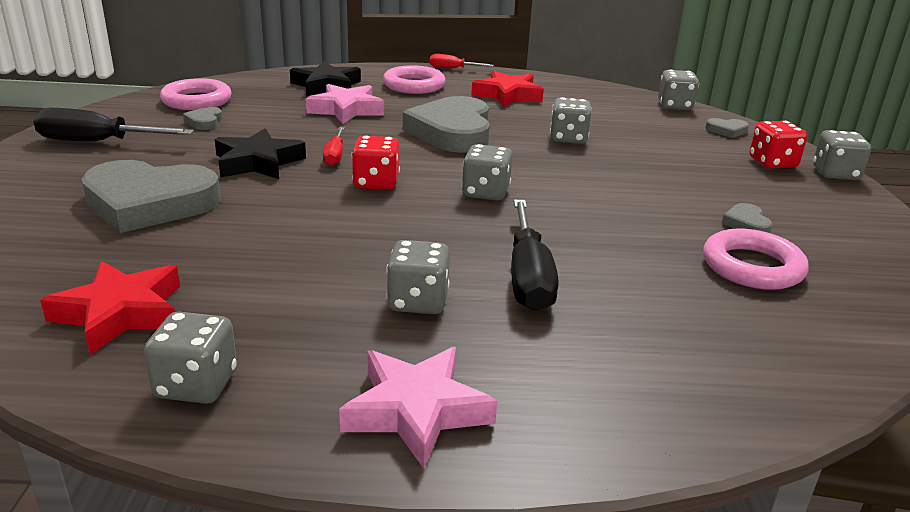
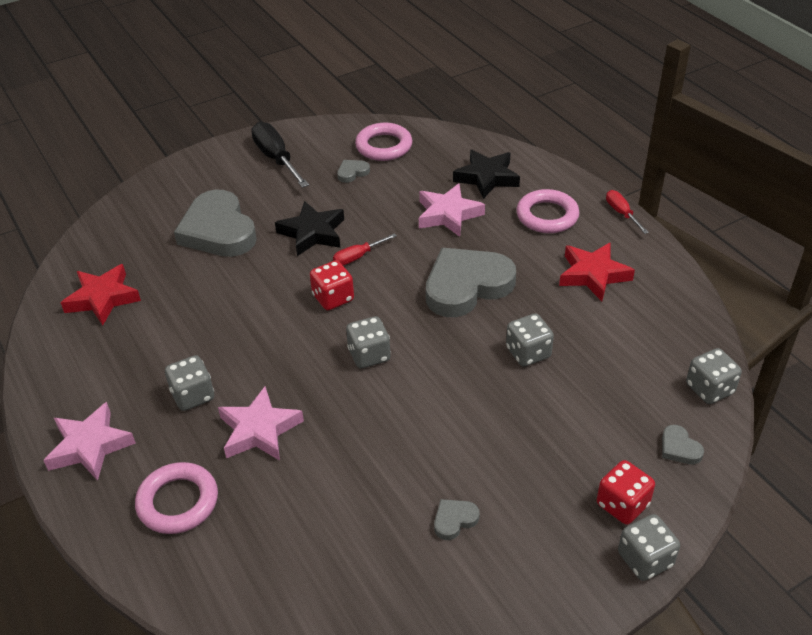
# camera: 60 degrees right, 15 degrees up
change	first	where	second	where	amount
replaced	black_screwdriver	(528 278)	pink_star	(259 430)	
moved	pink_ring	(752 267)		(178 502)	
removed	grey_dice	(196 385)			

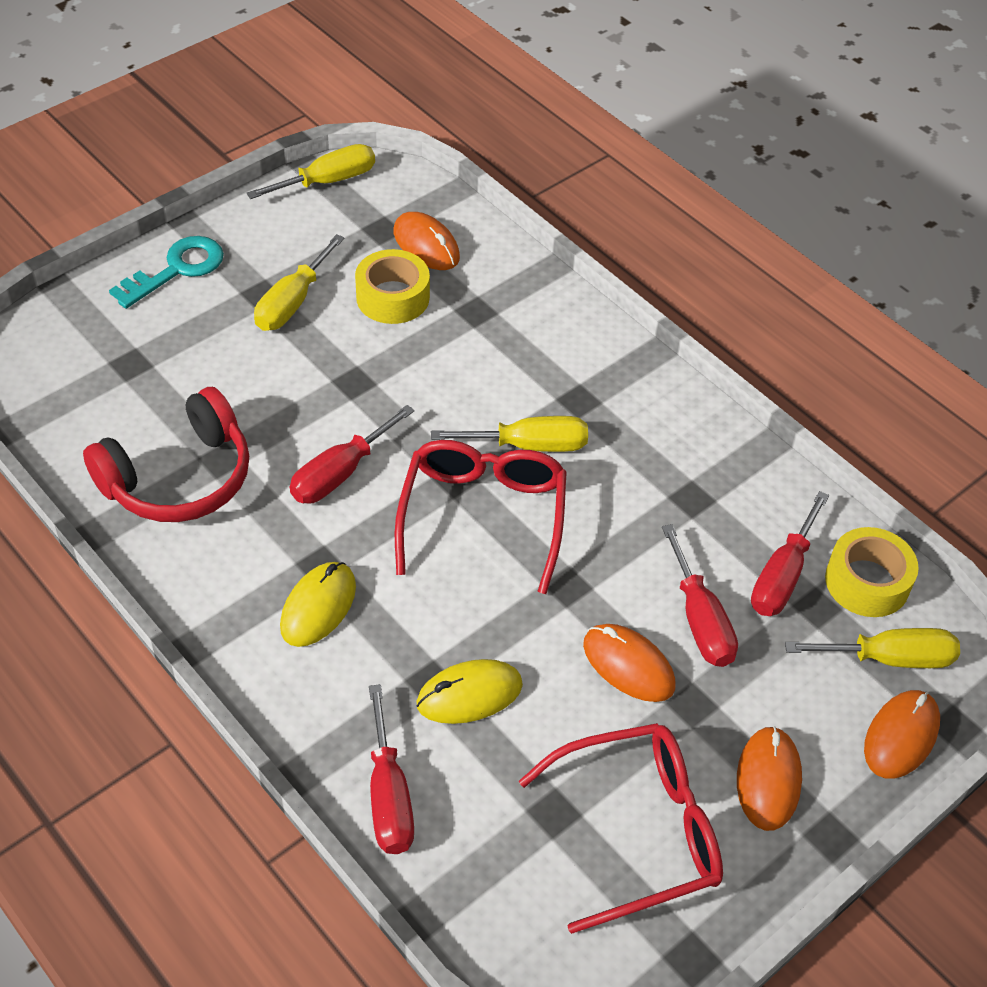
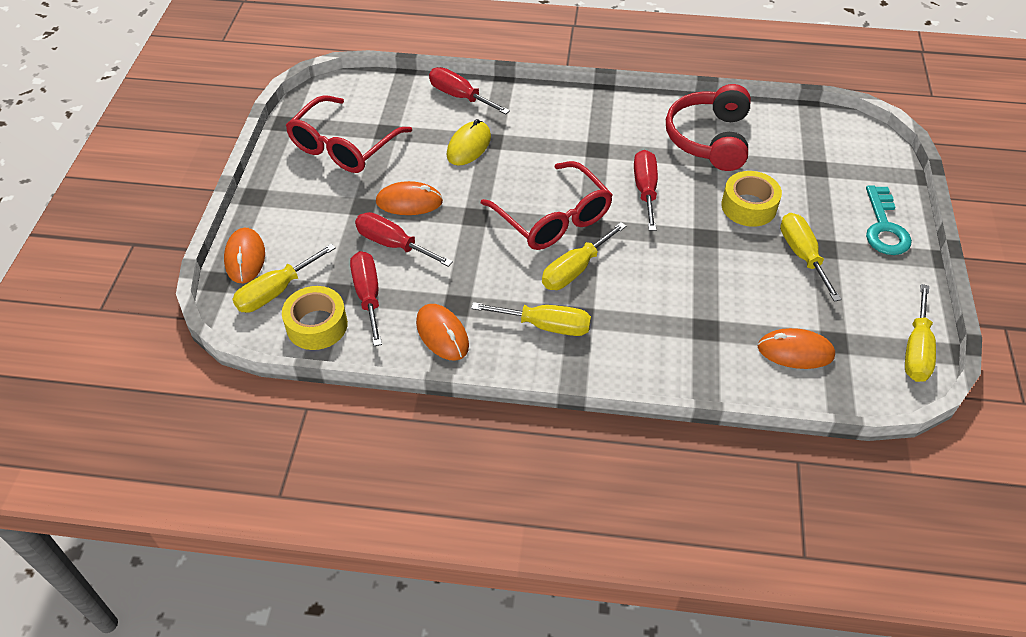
# camera: 140 degrees right, 0 degrees up
change	first	where	second	where	amount
moved	yellow_tape	(392 297)		(748 206)	
removed	yellow_mouse	(318 606)			
moved	orange_mouse	(768 780)		(442 334)	
added			yellow_screwdriver	(545 326)	

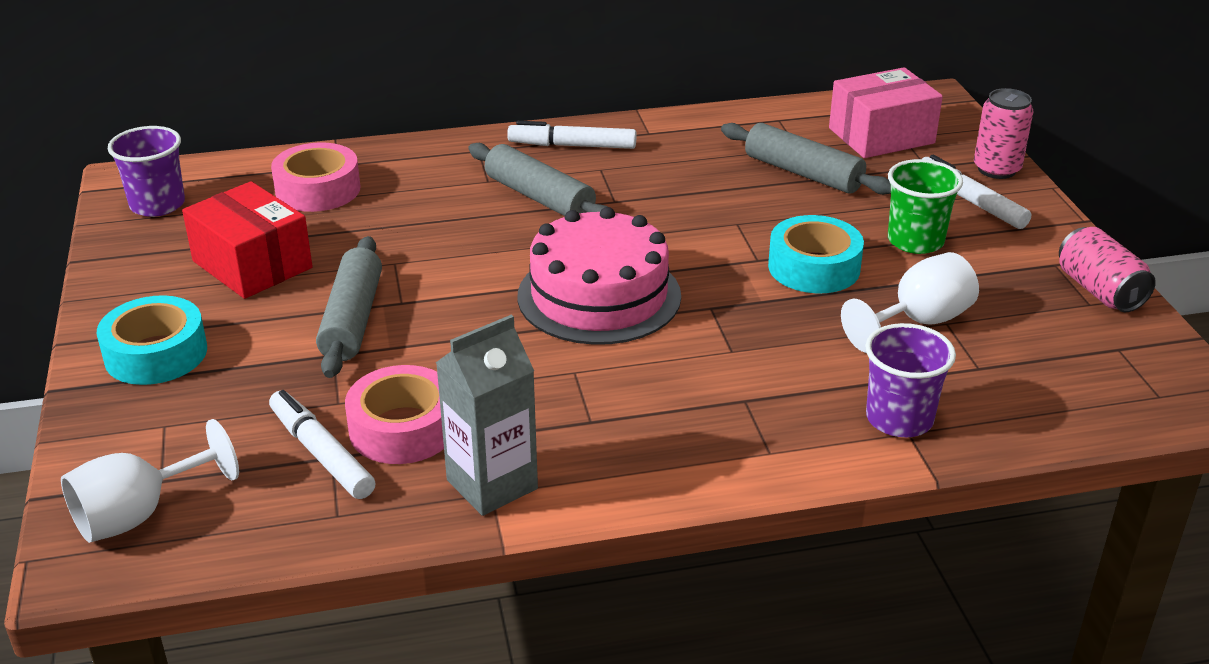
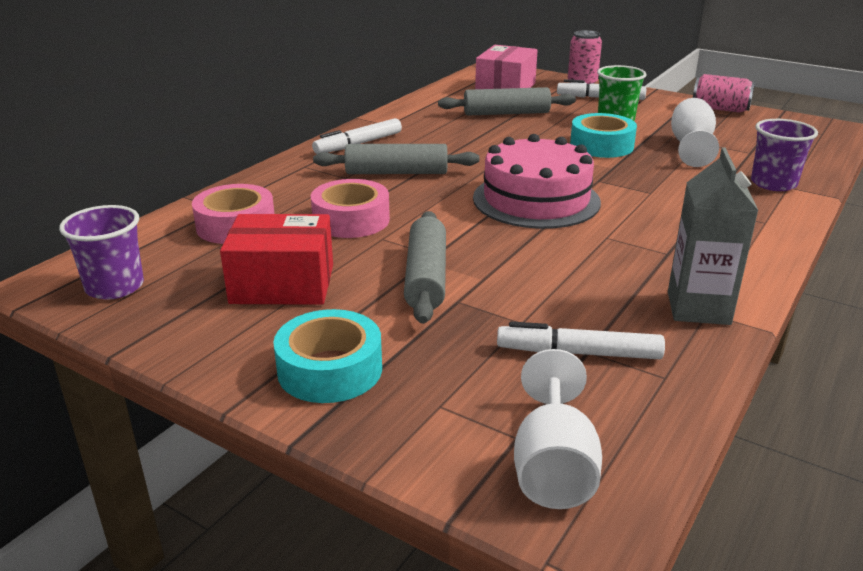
# camera: 45 degrees left, 5 degrees down
change	first	where	second	where	amount
turned	grey_rolling_pin	(352 319)		(426 277)	45 degrees clockwise
moved	pink_tape	(403 428)		(351 220)	

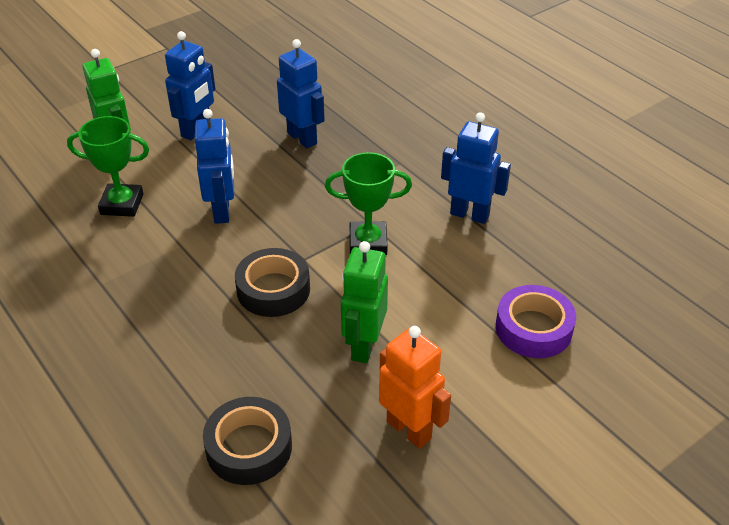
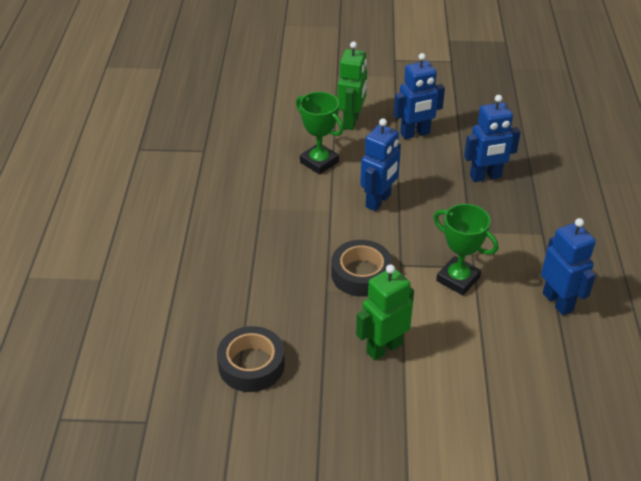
# camera: 40 degrees right, 0 degrees up
change	first	where	second	where	amount
turned	blue_robot	(302 138)		(485 177)	75 degrees clockwise
removed	purple_tape	(533 328)			
removed	orange_robot	(409 429)			

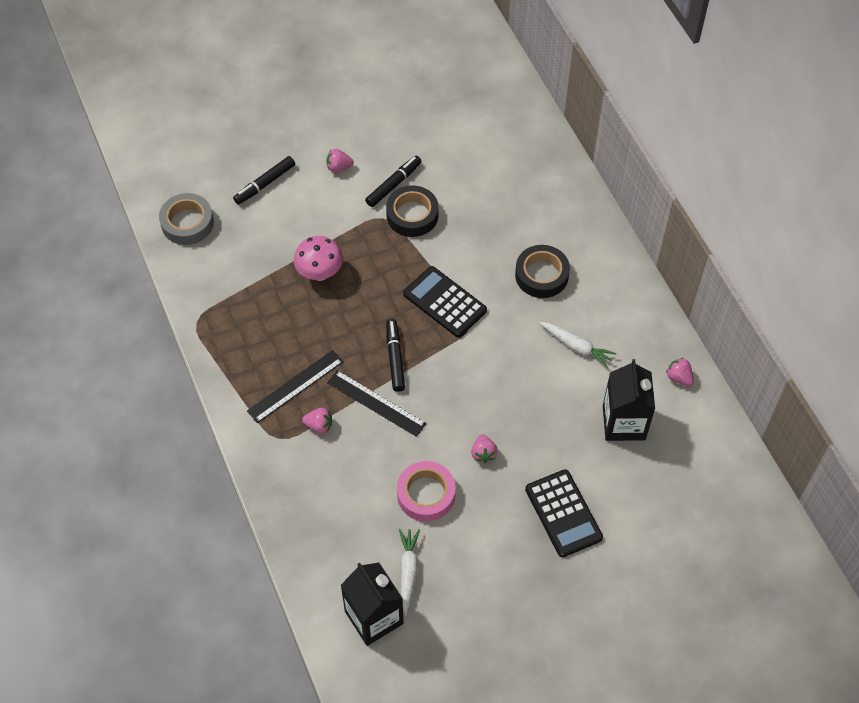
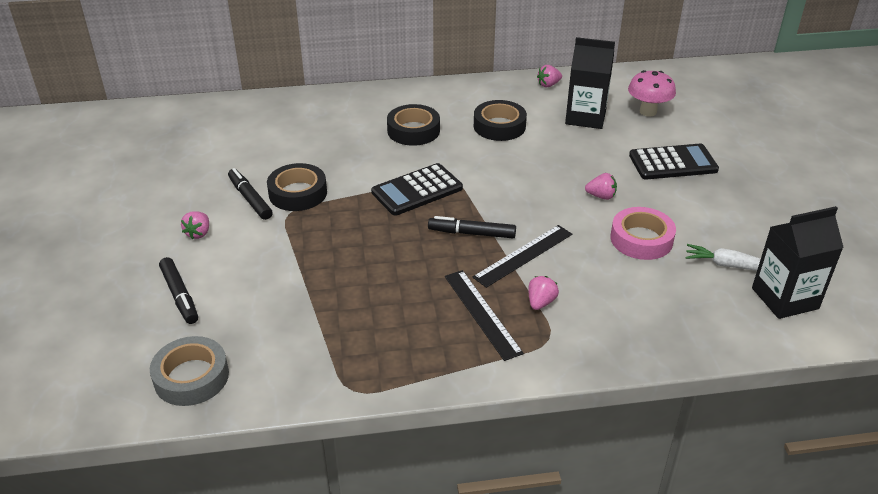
# camera: 75 degrees left, 20 degrees down
change	first	where	second	where	amount
moved	pink_mushroom	(319 273)		(648 111)	
replaced	white_carrot	(576 346)	black_tape	(499 126)	

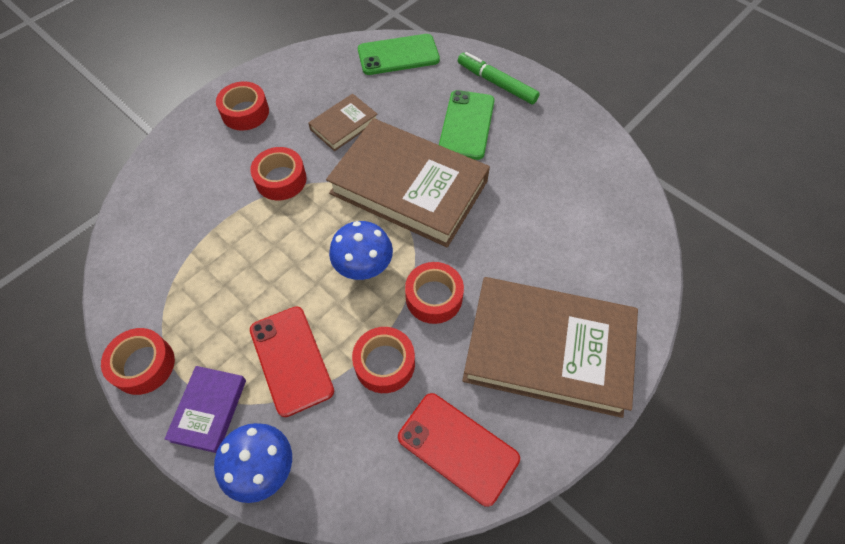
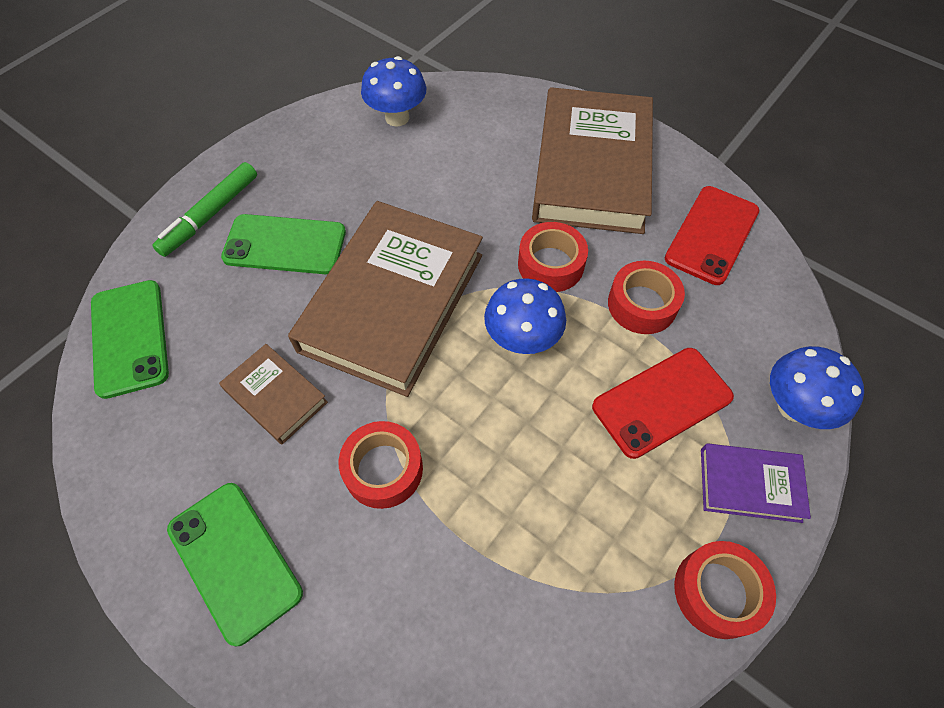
# camera: 95 degrees left, 0 degrees up
change	first	where	second	where	amount
replaced	red_tape	(245 112)	green_phone	(234 560)	
added			blue_mushroom	(397 117)	

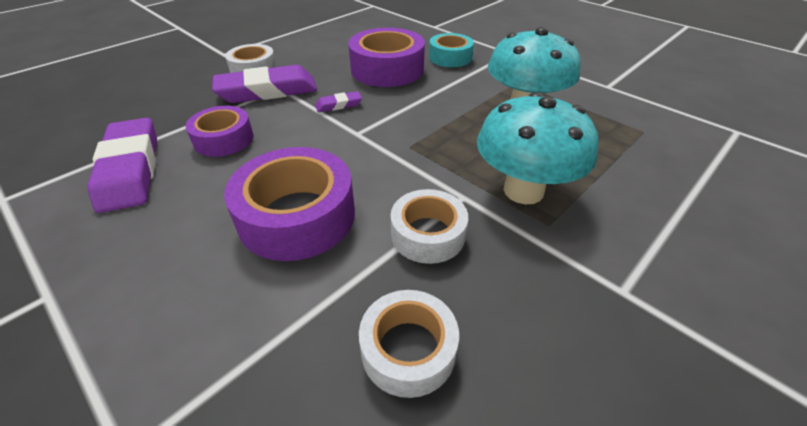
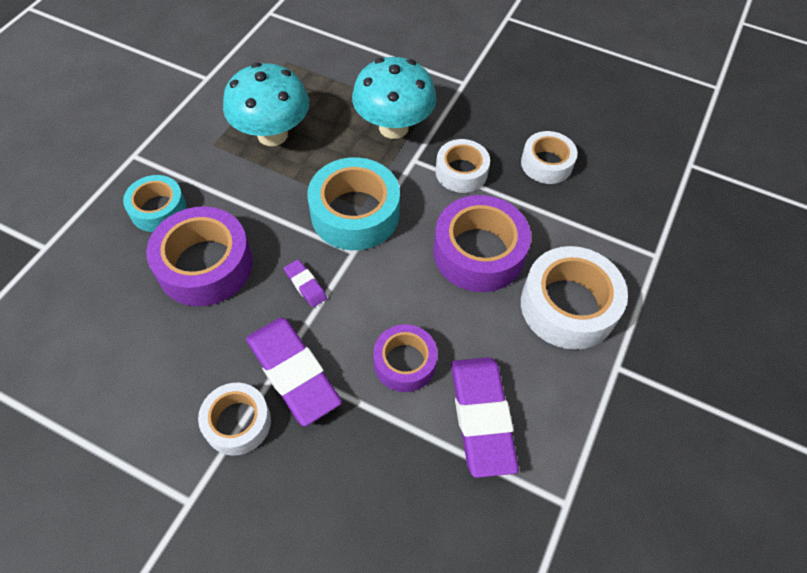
# camera: 110 degrees left, 15 degrees up
change	first	where	second	where	amount
turned	purple_eraser	(131 169)		(481 417)	60 degrees counterclockwise
added			turquoise_tape	(355 213)	
added			white_tape	(568 306)	

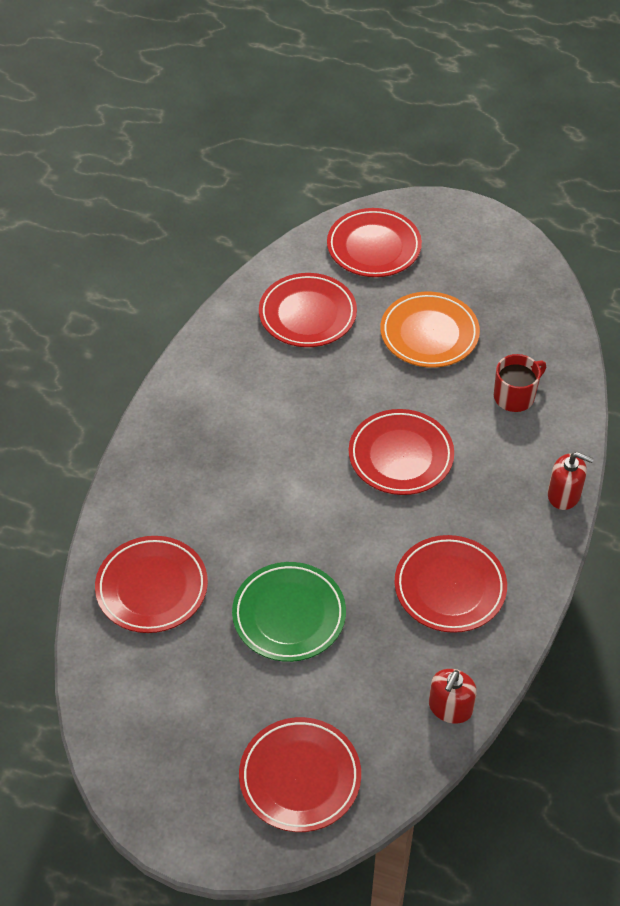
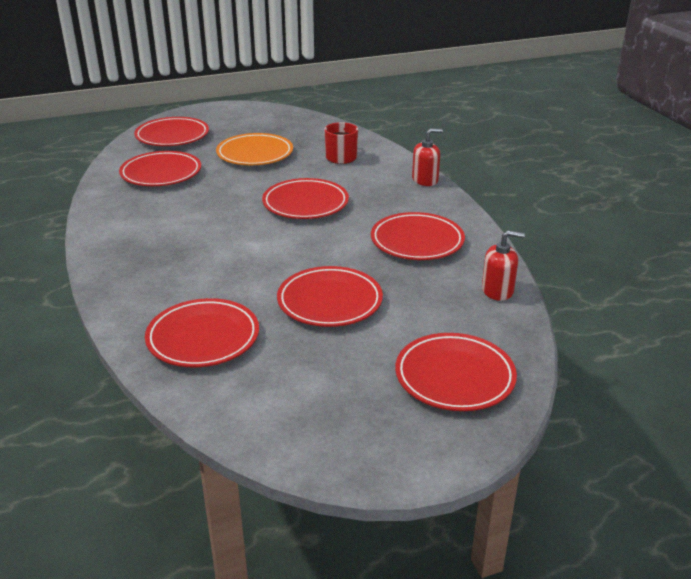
# camera: 40 degrees left, 20 degrees down
change	first	where	second	where	amount
recoloured	green_plate	(289 615)	red_plate	(329 301)	
turned	red_soap_dispenser	(450 707)		(497 290)	75 degrees counterclockwise

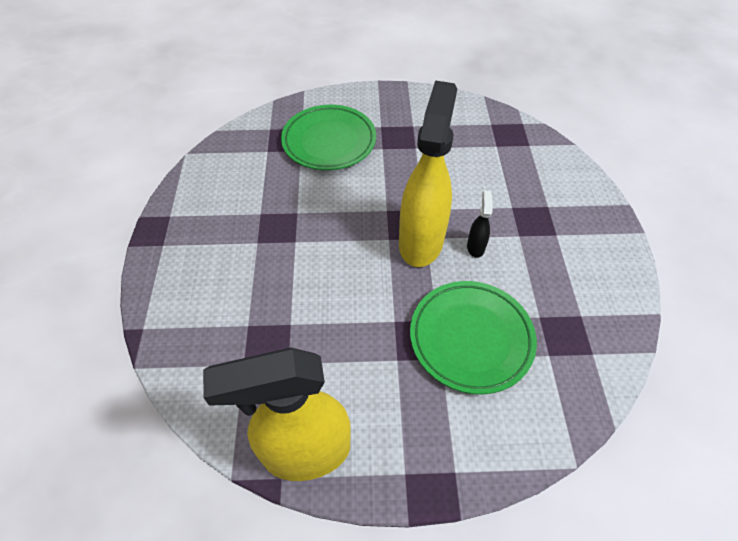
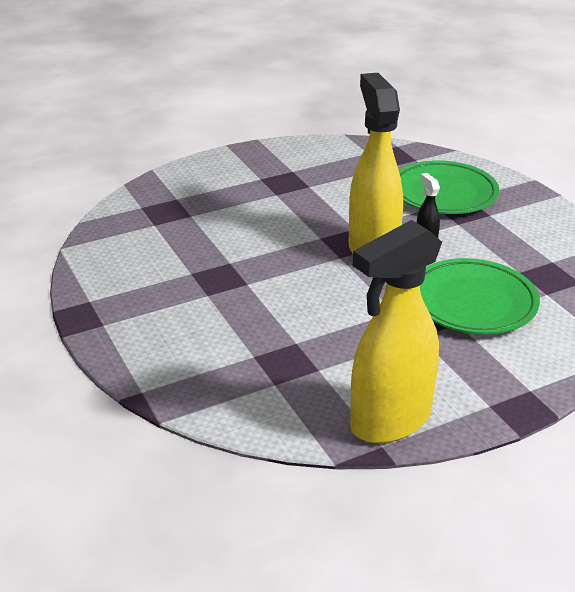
# camera: 25 degrees left, 20 degrees down
change	first	where	second	where	amount
moved	green_plate	(329 141)		(443 193)	

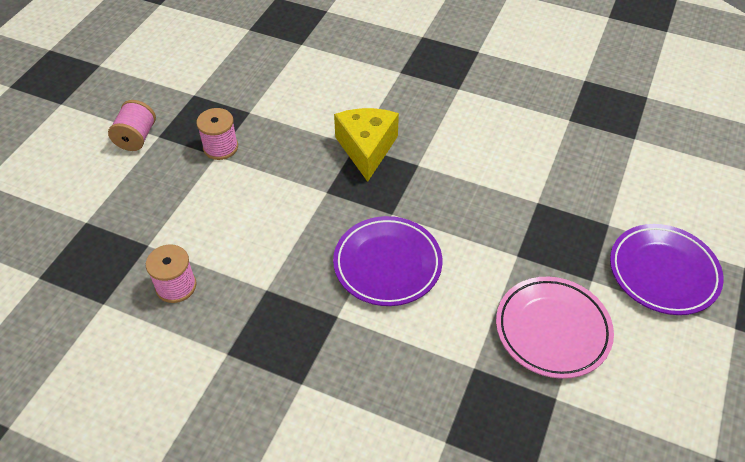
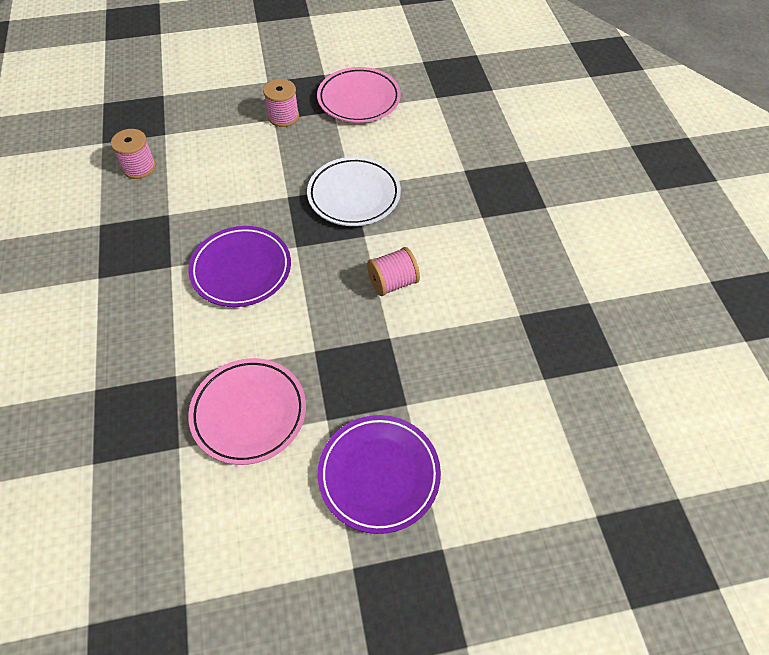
# camera: 55 degrees right, 5 degrees up
change	first	where	second	where	amount
moved	pink_spool	(136 138)		(393 282)	
replaced	yellow_cheese	(366 149)	white_plate	(354 195)	
added			pink_plate	(359 99)	

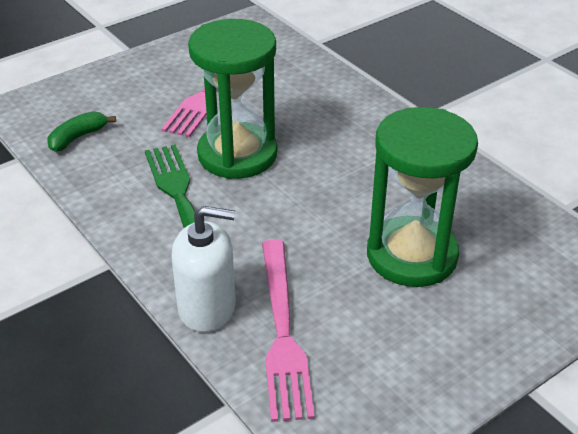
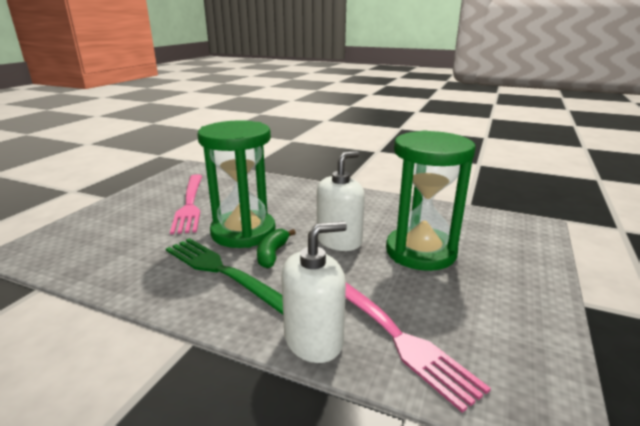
# camera: 30 degrees left, 15 degrees down
change	first	where	second	where	amount
moved	green_banana	(78 138)		(272 254)	
added			white_soap_dispenser	(339 241)	

